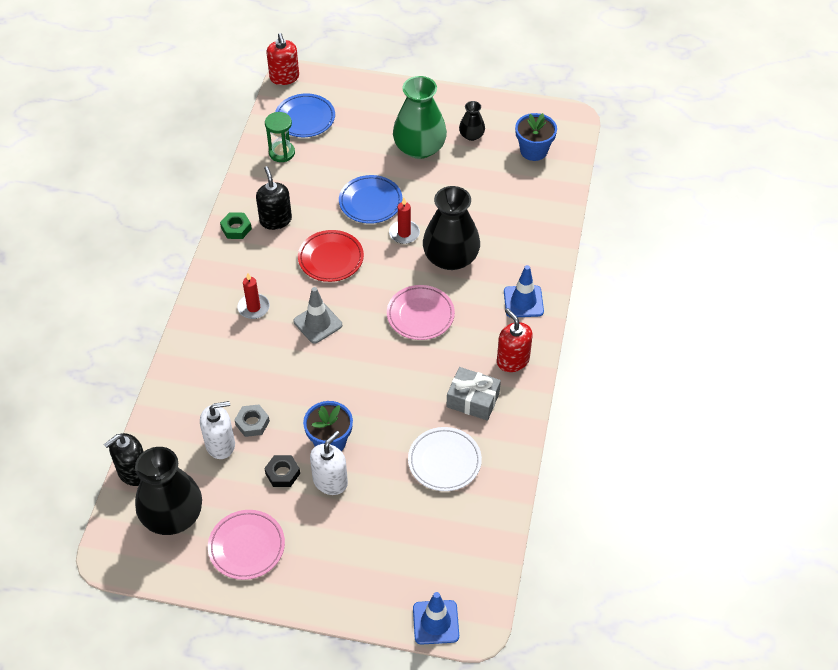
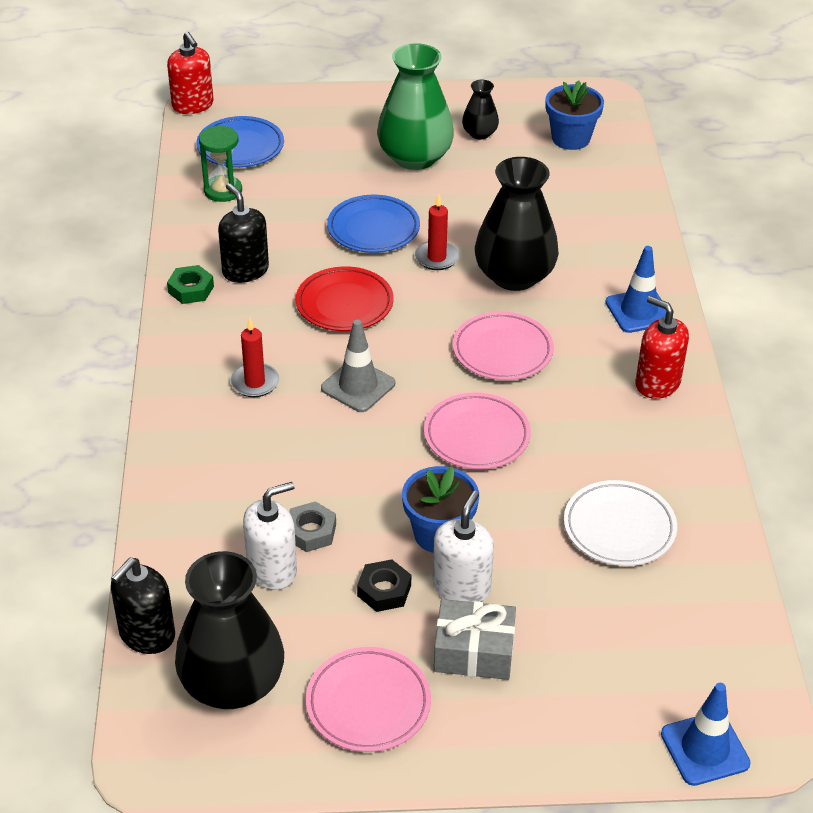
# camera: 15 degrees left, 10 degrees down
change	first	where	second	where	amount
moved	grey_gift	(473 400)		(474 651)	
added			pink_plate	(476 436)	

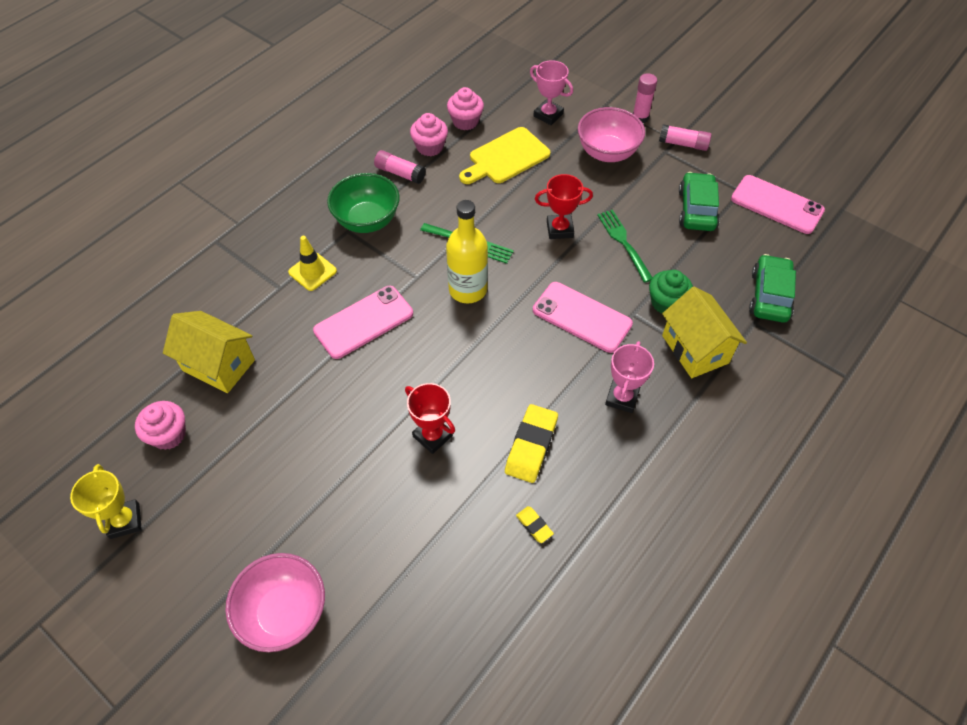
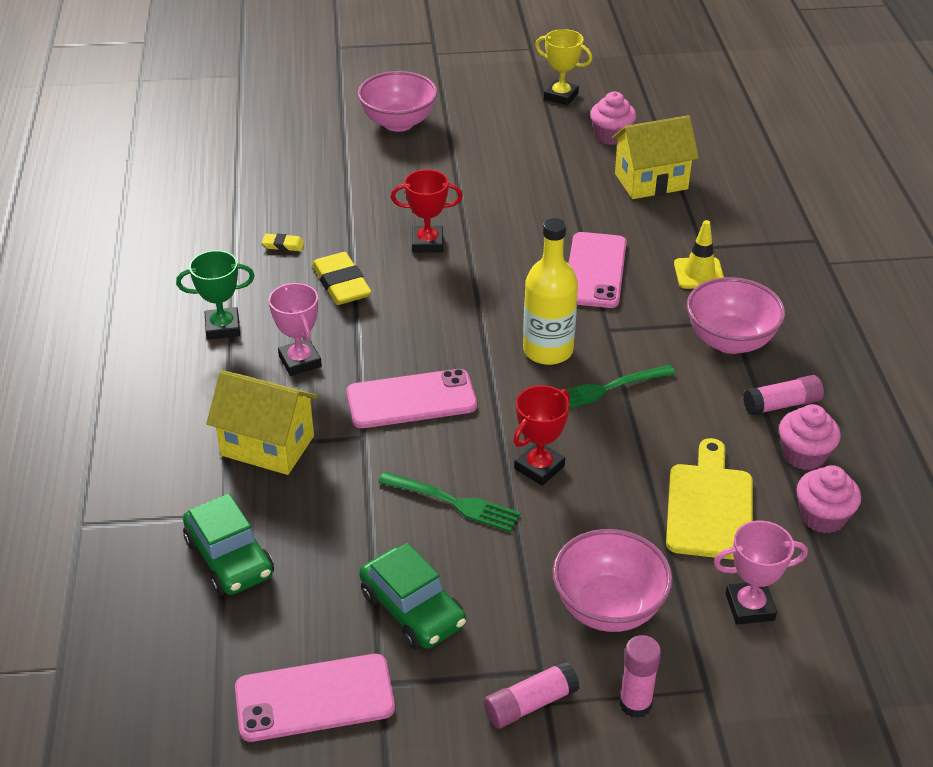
# camera: 135 degrees right, 15 degrees down
change	first	where	second	where	amount
recoloured	green_bowl	(367 221)	pink_bowl	(730 341)	
removed	green_cupcake	(666 303)			
added			green_trophy	(223 327)	

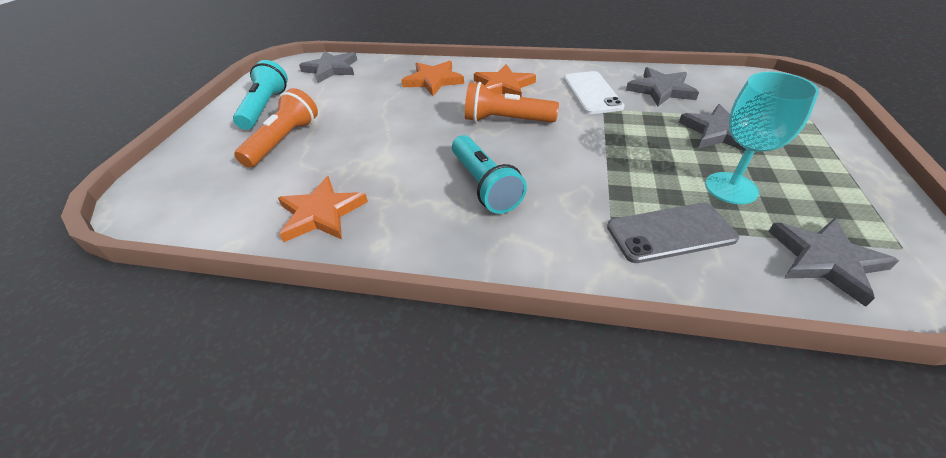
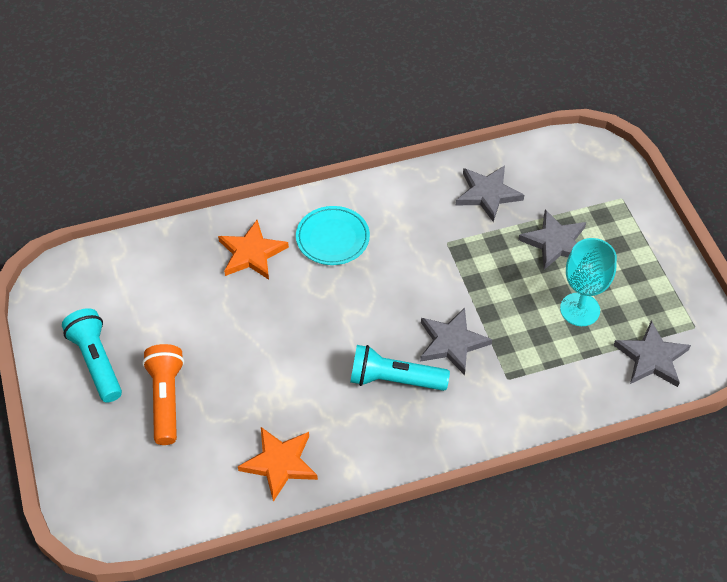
# camera: 30 degrees left, 10 degrees up
change	first	where	second	where	amount
moved	grey_star	(331 69)		(452 343)	
replaced	orange_star	(503 86)	turquoise_plate	(332 238)	
removed	white_phone	(592 93)			
removed	orange_flashlight	(506 120)			
turned	turquoise_flashlight	(485 185)		(394 380)	150 degrees clockwise
removed	grey_phone	(670 233)			

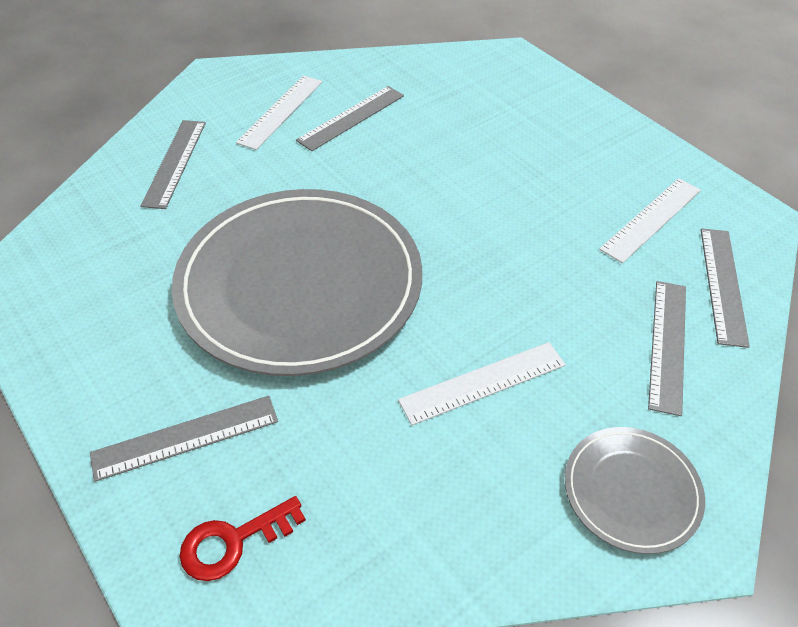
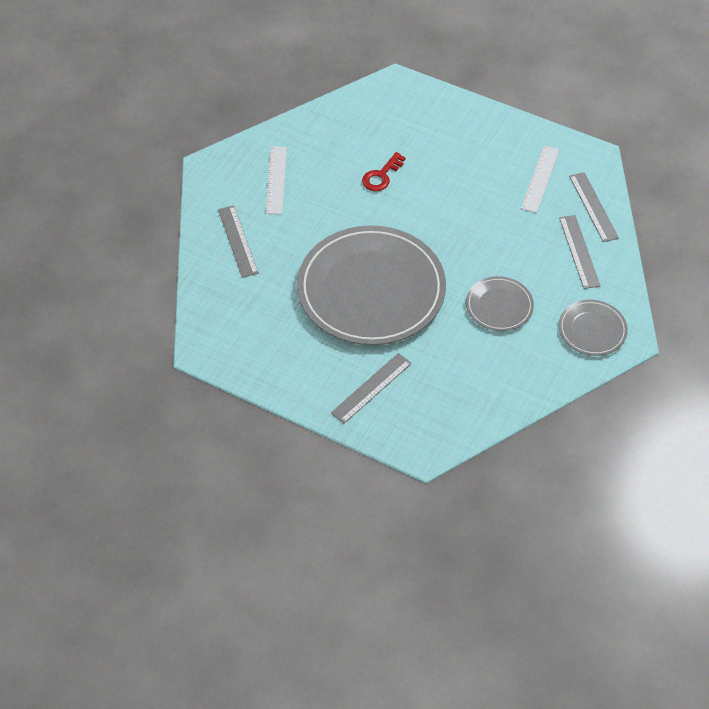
# camera: 25 degrees left, 5 degrees up
change	first	where	second	where	amount
removed	grey_ruler	(351 117)			
replaced	white_ruler	(483 383)	grey_plate	(499 306)	
moved	red_key	(232 542)		(381 176)	

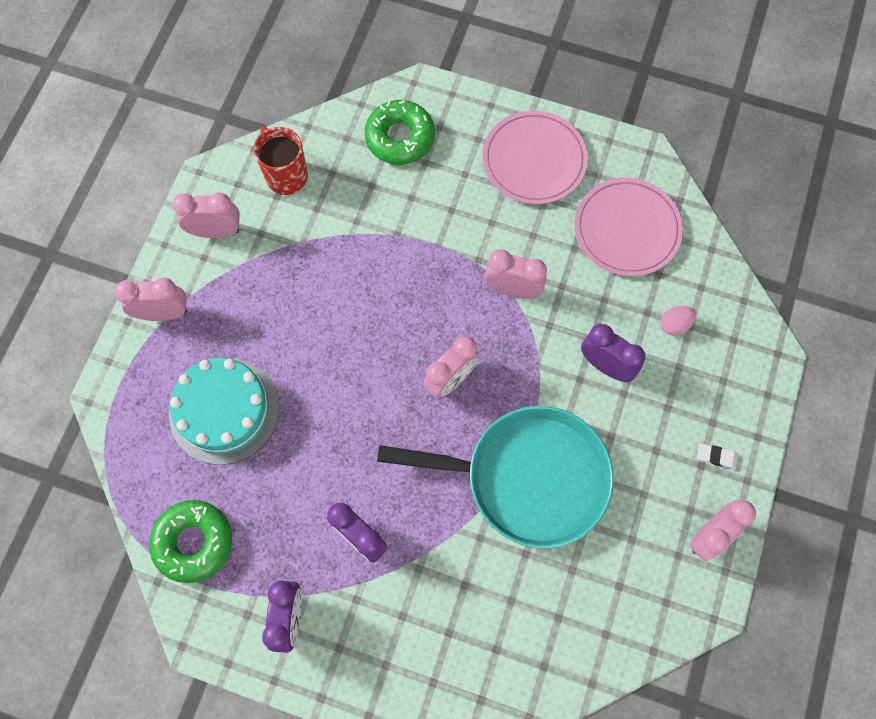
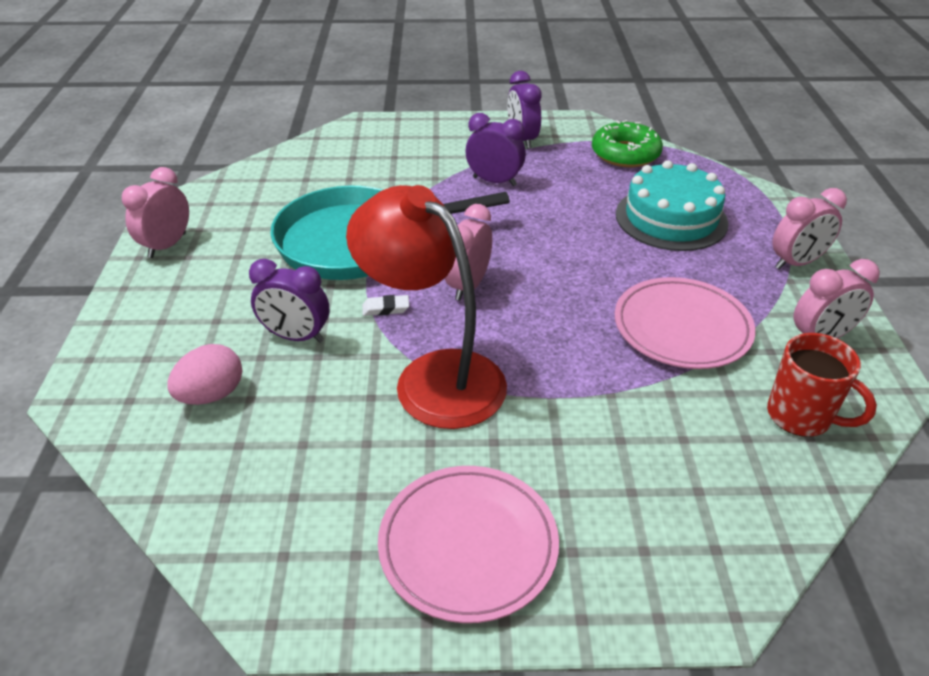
# camera: 160 degrees right, 30 degrees down
change	first	where	second	where	amount
removed	green_donut	(400 138)			
moved	pink_plate	(627 229)		(682 327)	
replaced	pink_clock	(512 289)	red_lamp	(433 376)	
resized	pink_egg	(674 325)		(212 395)	x1.51
moved	white_eraser	(716 456)		(386 309)	

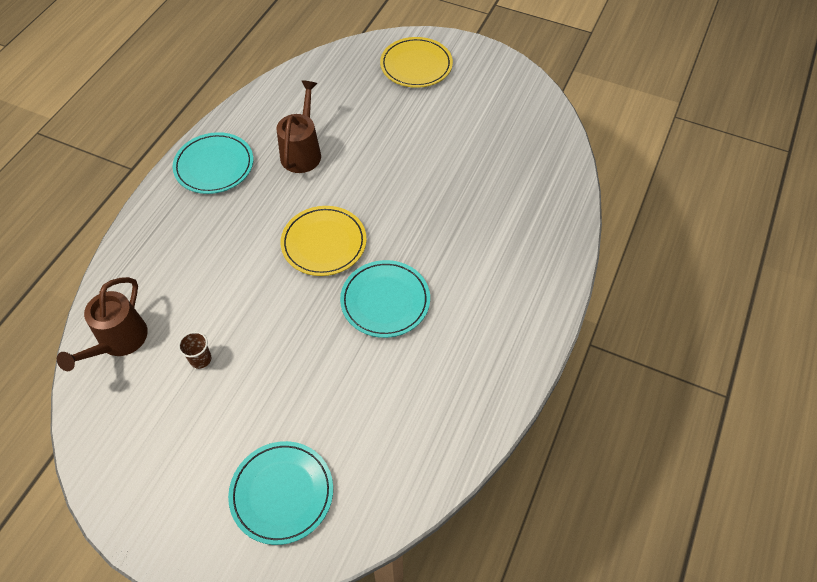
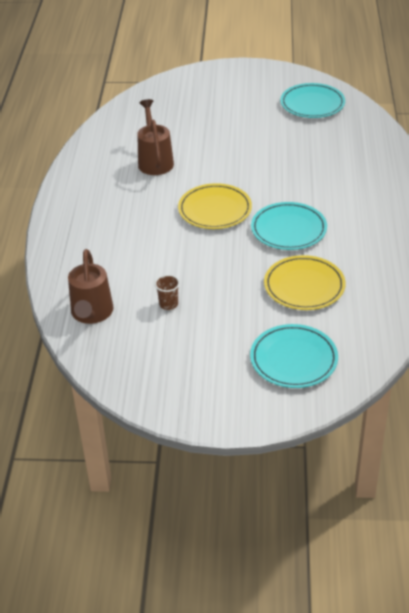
# camera: 20 degrees left, 15 degrees down
change	first	where	second	where	amount
moved	yellow_plate	(416 65)		(304 286)	
moved	turquoise_plate	(214 166)		(312 104)	

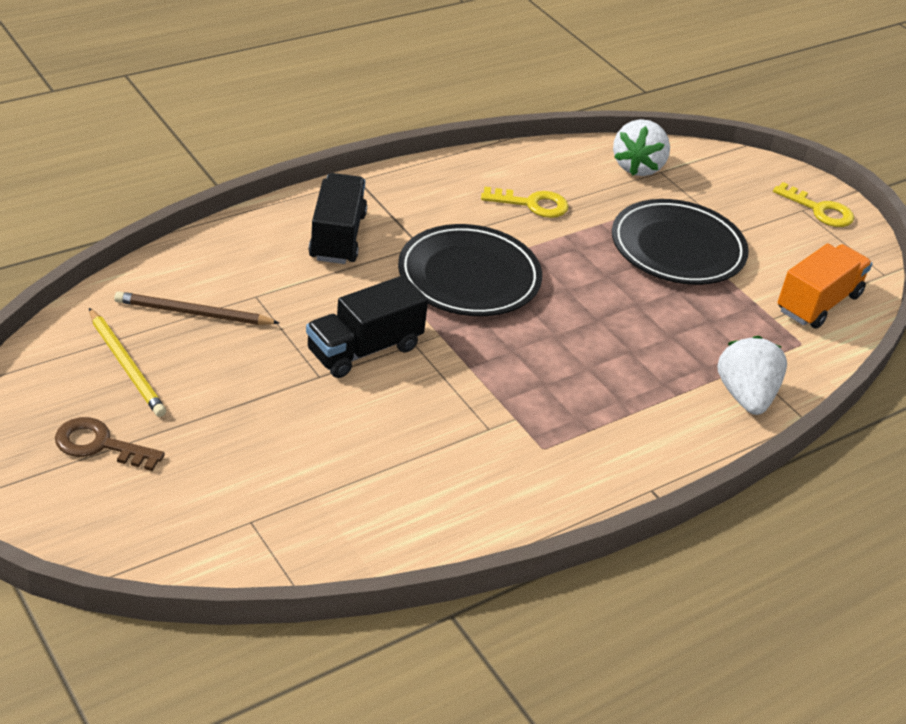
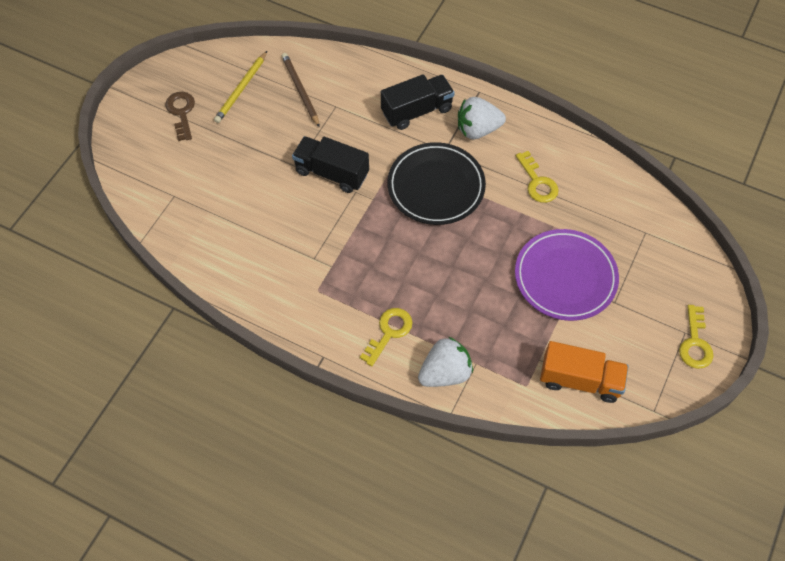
# camera: 65 degrees right, 20 degrees up
change	first	where	second	where	amount
moved	white_strawberry	(638 167)		(478 130)	
recoloured	black_plate	(677 248)	purple_plate	(565 277)	
added			yellow_key	(389 332)	

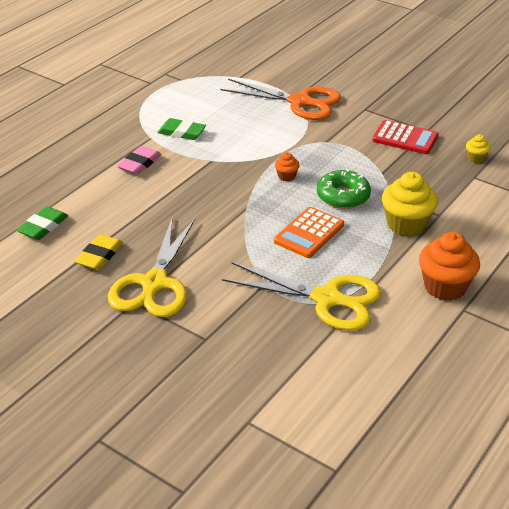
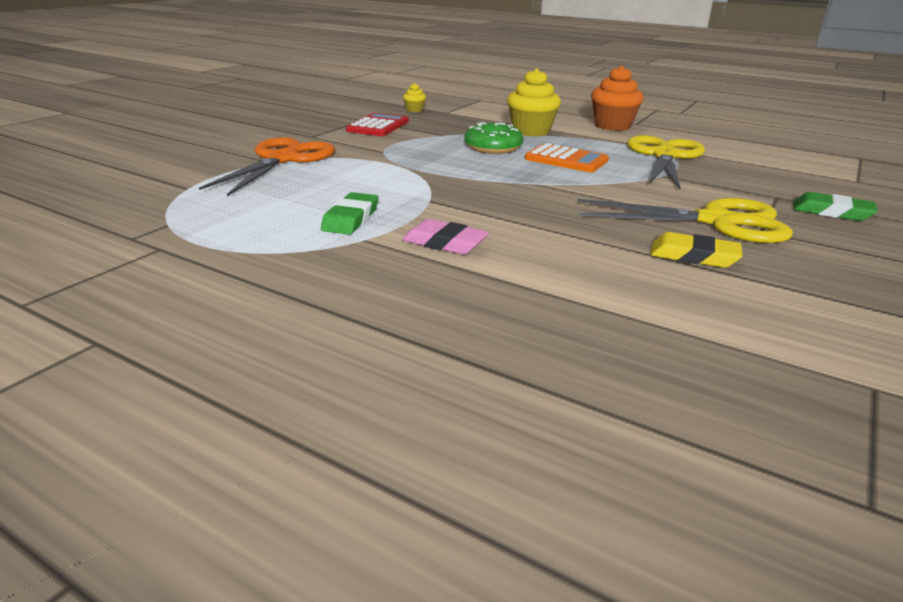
# camera: 95 degrees left, 10 degrees down
change	first	where	second	where	amount
removed	orange_cupcake	(286 176)			
moved	green_eraser	(43 226)		(831 212)	

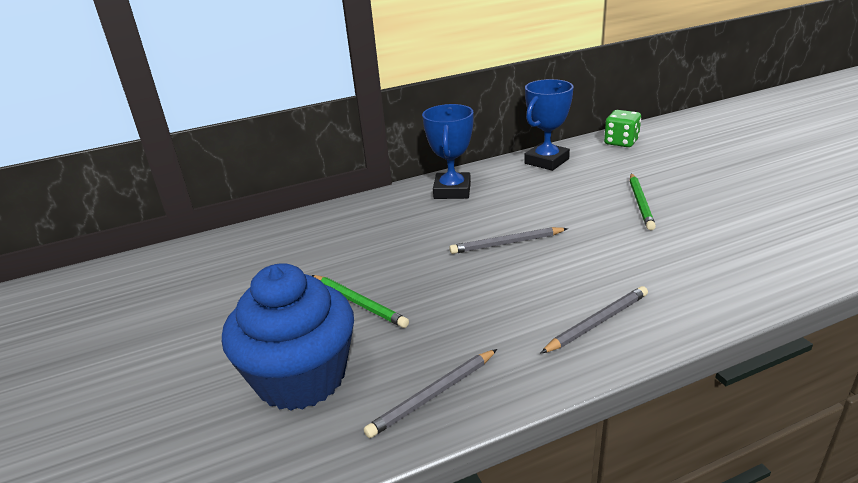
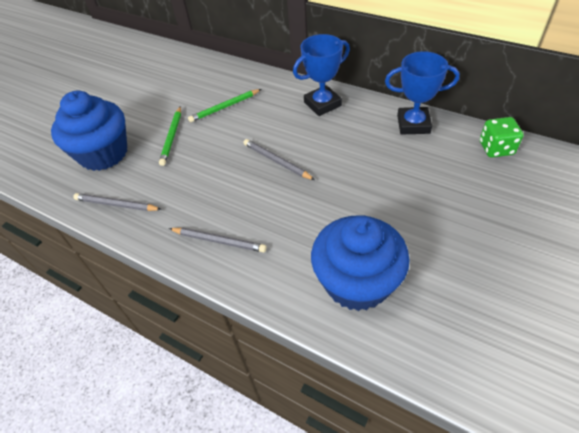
# camera: 55 degrees right, 20 degrees up
change	first	where	second	where	amount
moved	green_pencil	(640 203)		(224 107)	
added			blue_cupcake	(357 282)	

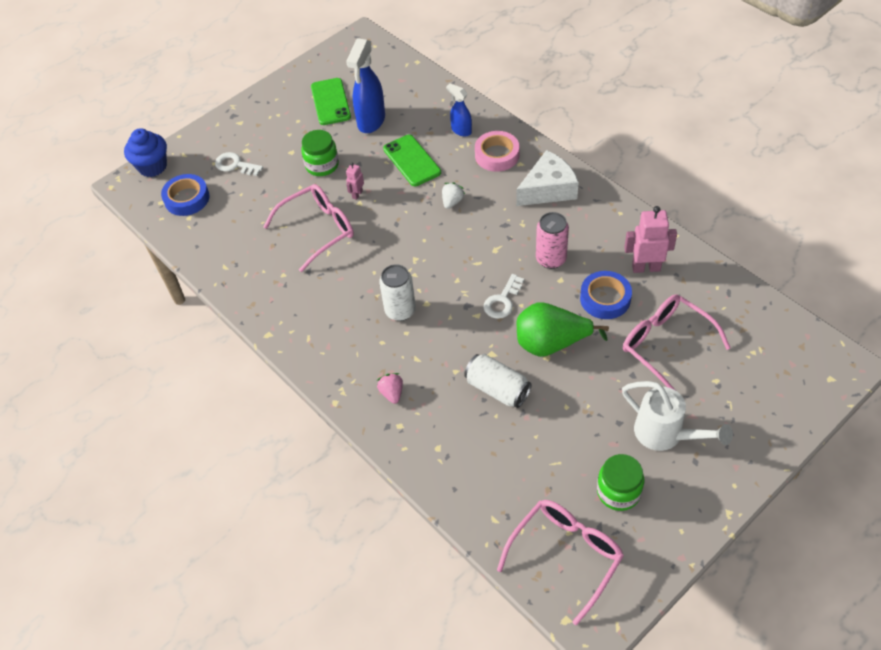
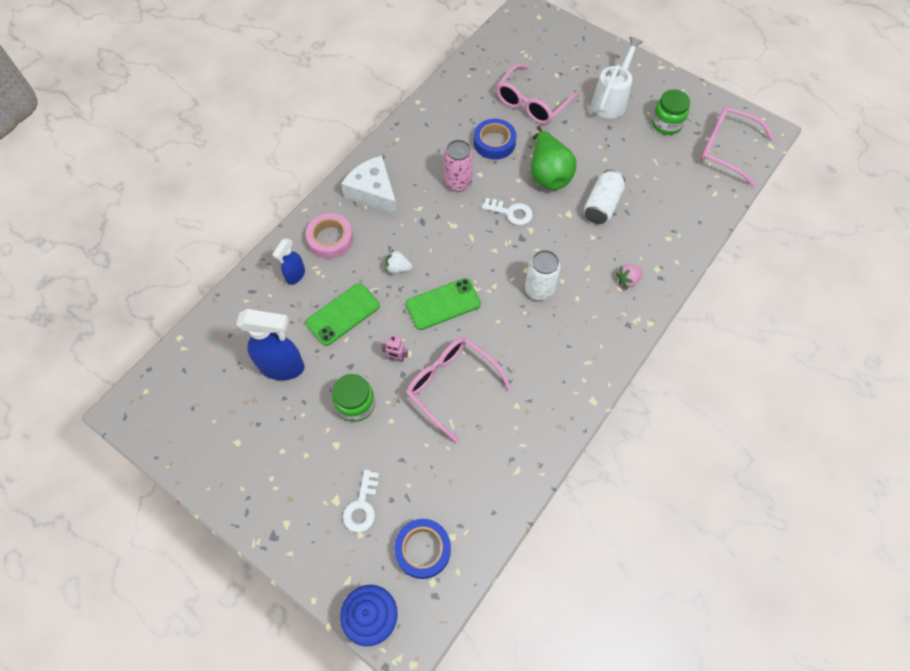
# camera: 105 degrees left, 10 degrees up
change	first	where	second	where	amount
moved	green_phone	(330 102)		(443 304)	
removed	pink_robot	(646 267)			

